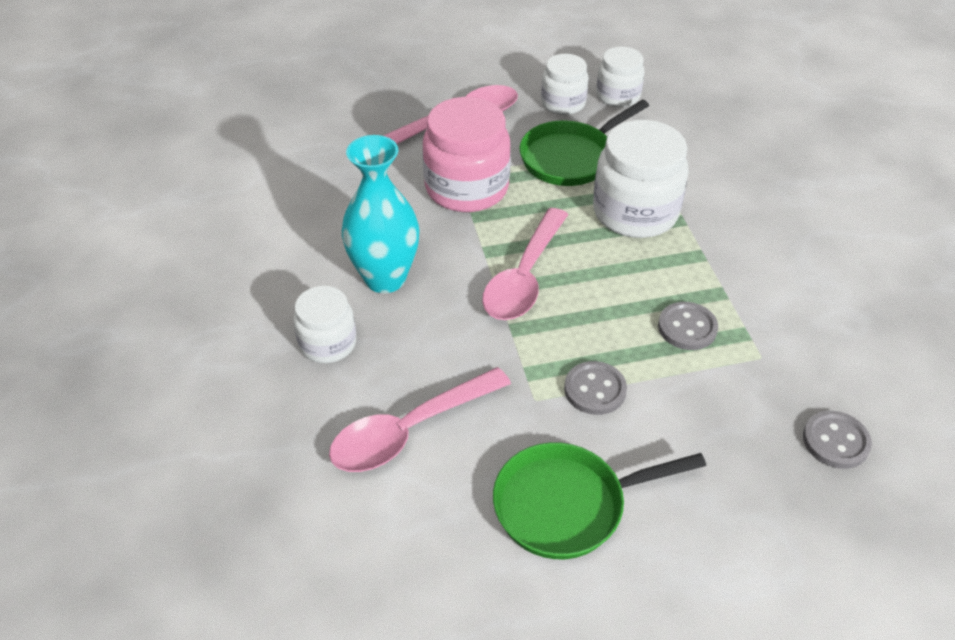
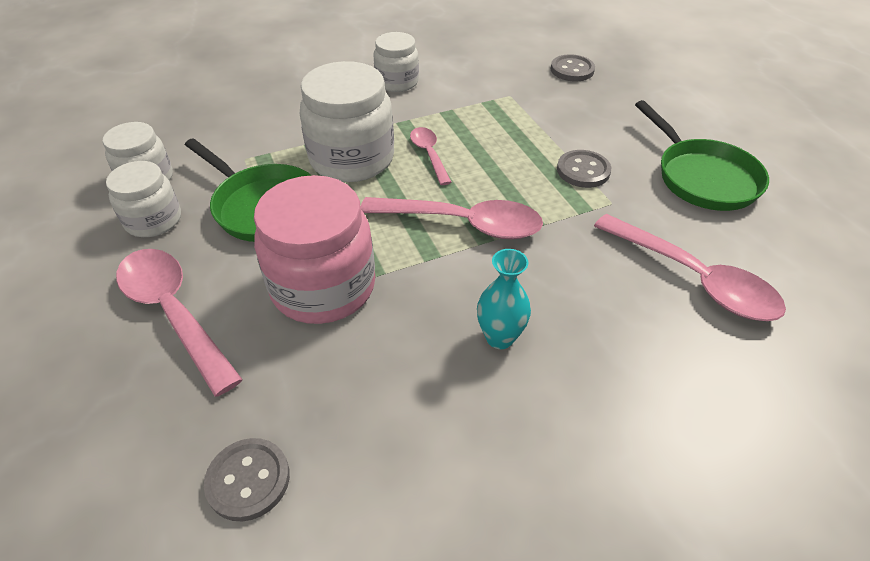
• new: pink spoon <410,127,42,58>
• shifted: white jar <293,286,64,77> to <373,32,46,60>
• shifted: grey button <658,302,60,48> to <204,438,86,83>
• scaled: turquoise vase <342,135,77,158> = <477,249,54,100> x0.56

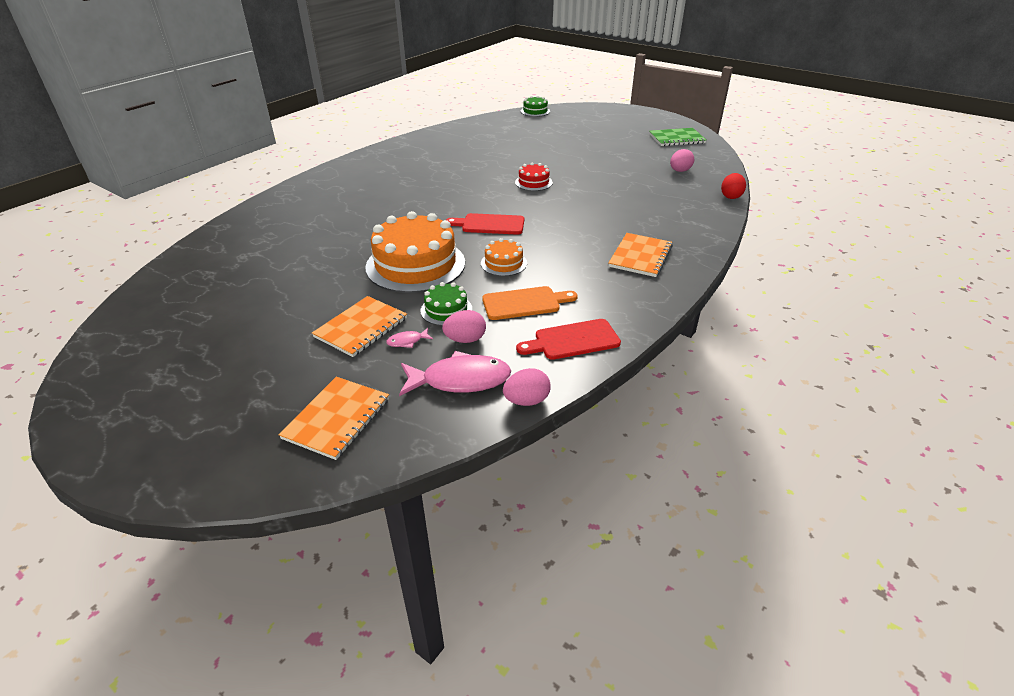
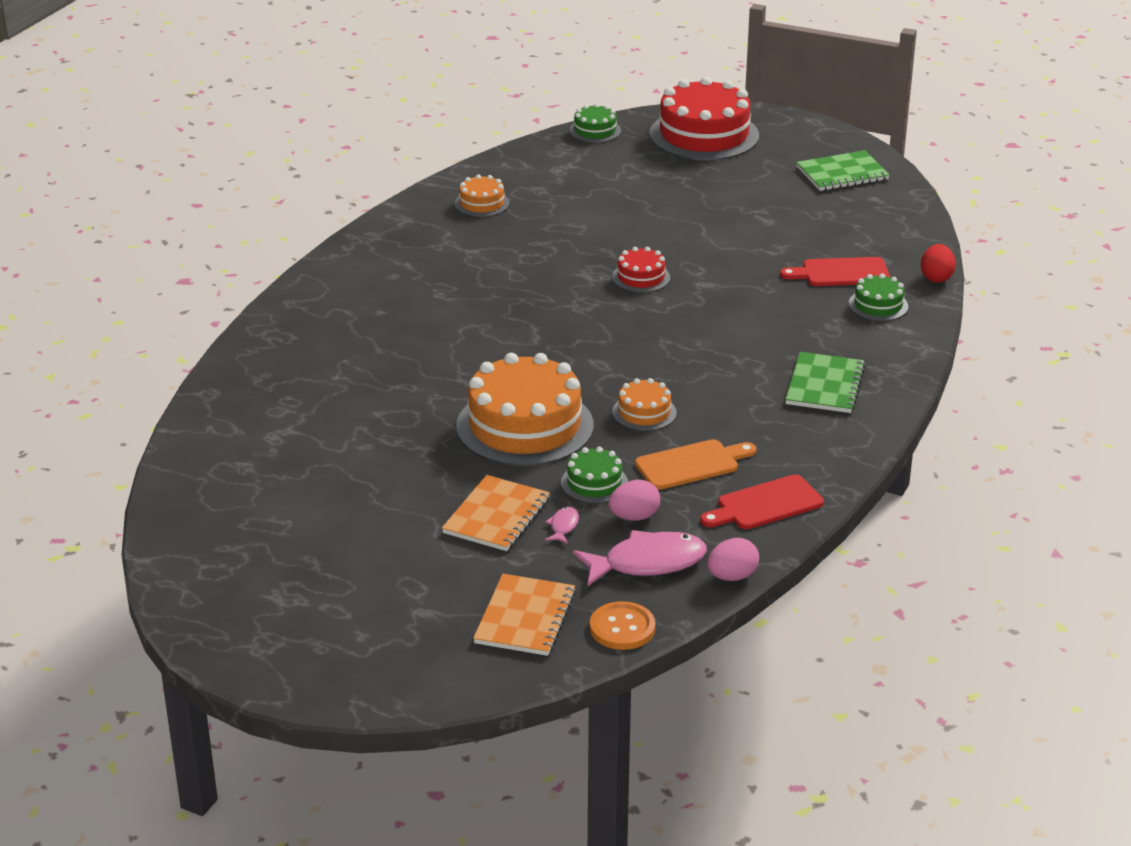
• gone: pink egg <670,149,24,23>
• new: orange cake <455,174,54,43>
• new: orange button <590,601,65,49>
• new: red cake <649,77,110,84>
• new: green cake <849,274,59,47>
• shifted: red cutting board <446,213,78,22> to <780,257,110,29>
• repainted: orange notebook <608,233,65,44> to green notebook <785,352,80,61>
• rotated: pink fish <386,328,47,20> = <545,507,34,37> 135 degrees clockwise

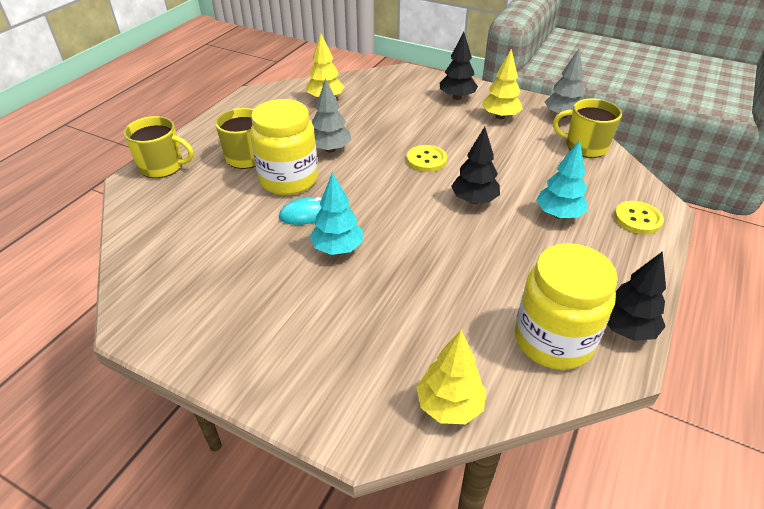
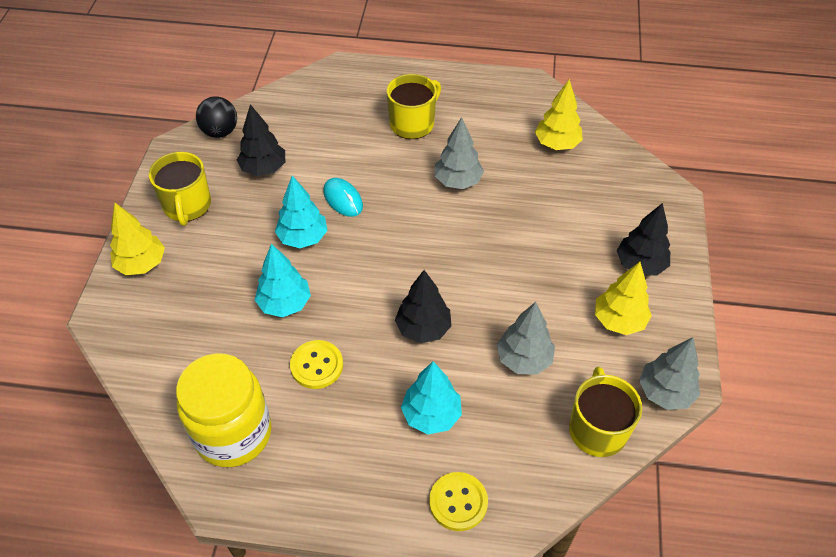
• gone: yellow jar <250,99,68,96>
• new: black ball <196,96,41,42>
• new: turquoise tree <255,244,56,73>
• new: grey tree <497,302,58,73>
• shifted: yellow mug <124,116,70,62> to <149,152,62,74>
• shifted: yellow button <407,145,40,27> to <290,340,53,49>
• shifted: yellow tree <416,330,70,94> to <110,203,55,72>
• shifted: black tree <607,251,59,90> to <237,104,48,72>

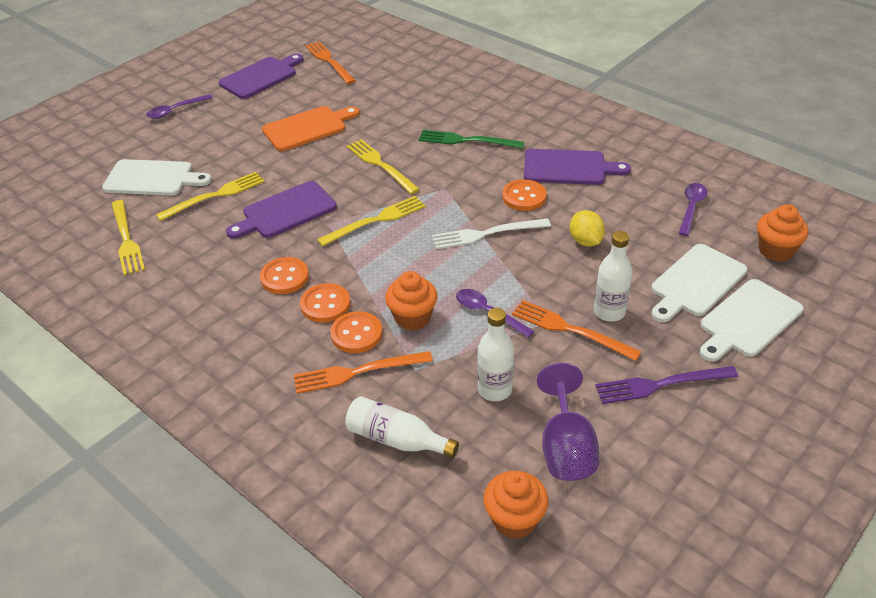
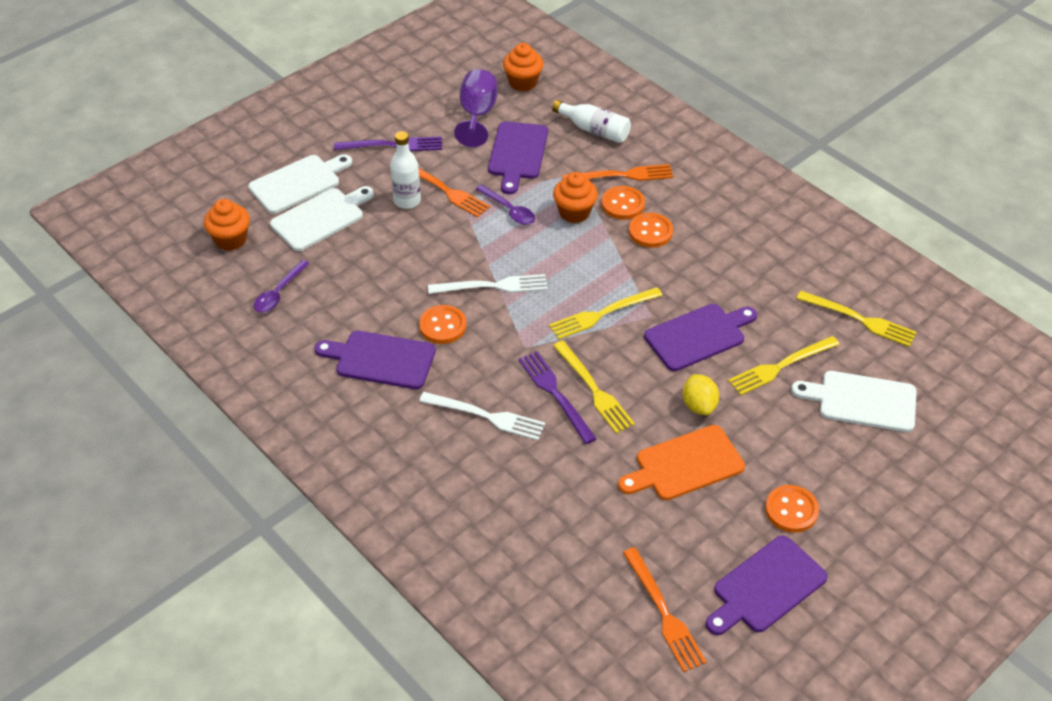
• gone: purple spoon <146,94,67,25>
• new: purple fork <518,351,79,93>
• shifted: orange button <260,257,49,37> to <765,485,54,48>
• shifted: yellow lemon <570,210,35,37> to <683,374,36,41>
• swapped: white bottle <477,308,37,93> to purple cutting board <488,121,60,73>
• repainted: green fork <419,130,105,19> to white fork <419,392,126,48>
• rotated: yellow fork <112,200,33,75> = <796,291,121,56> 135 degrees clockwise

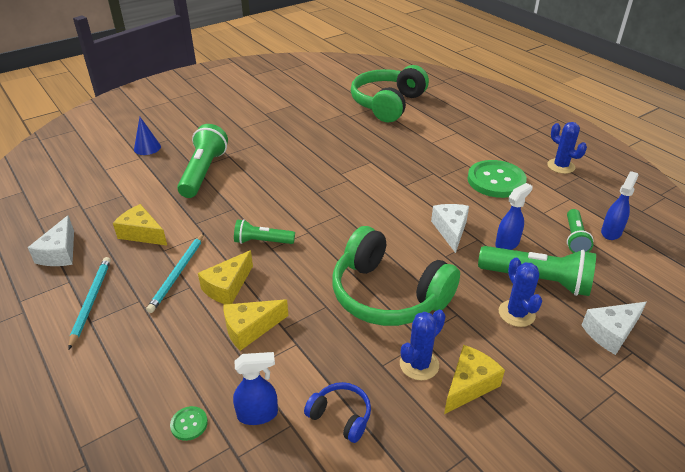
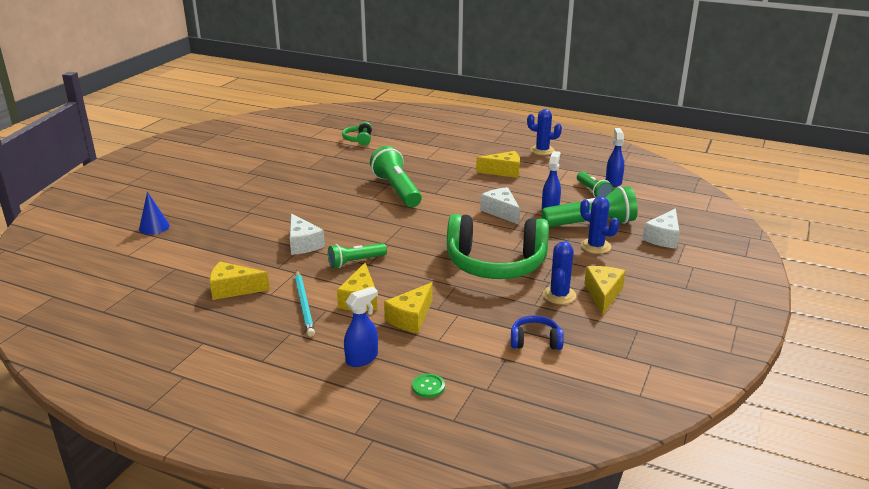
• gone: turquoise pencil <68,257,43,93>
• shifted: white cheese <28,215,46,51> to <290,214,35,41>
• shifted: green flashlight <177,124,51,74> to <370,146,52,61>
• shifted: blue spray bottle <233,352,45,73> to <344,286,34,81>
• swapped: green button <467,160,60,38> to yellow cheese <476,151,44,27>
• scaled: green headphones <351,65,78,57> = <342,122,30,24> x0.44

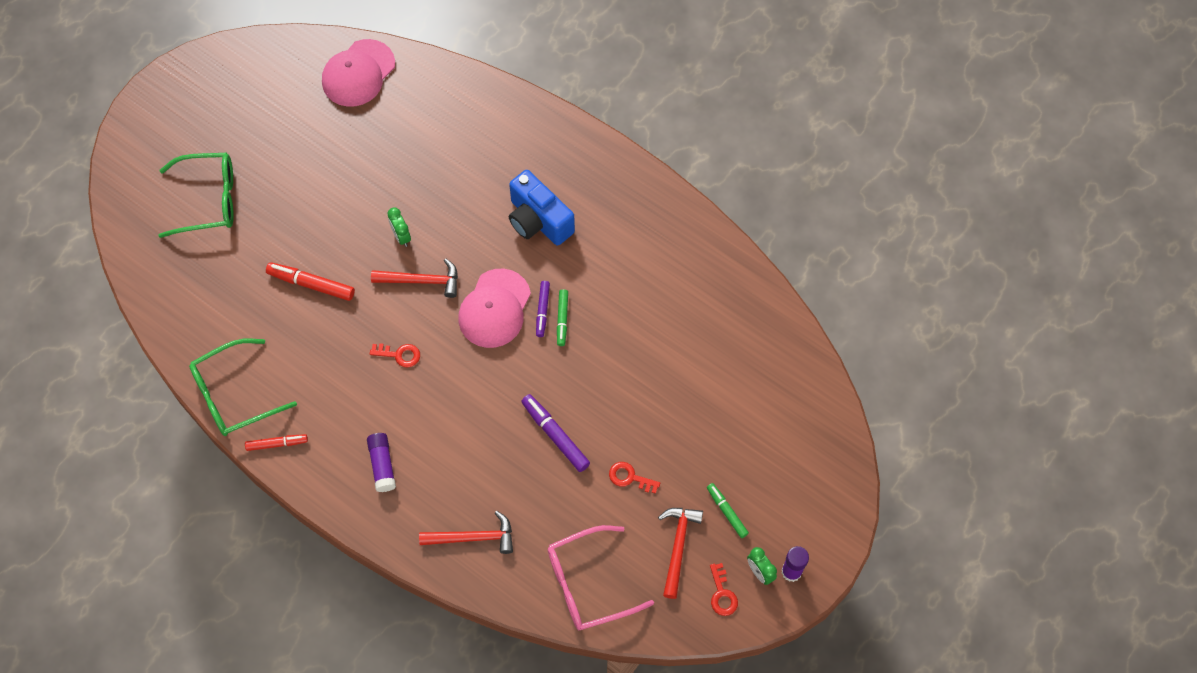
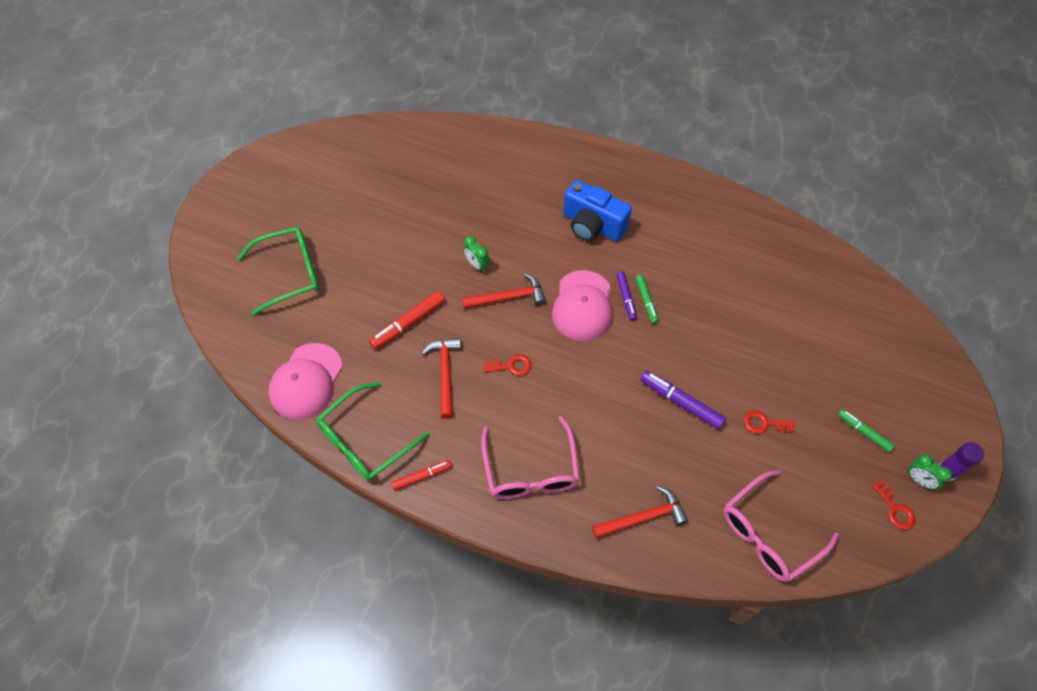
• shifted: pink cap <322,39,73,68> to <268,343,75,77>
• shifted: red hammer <658,508,45,91> to <422,338,39,81>
• swapped: purple glue stick <367,433,29,59> to pink glasses <481,416,99,83>
• rotated: red marker <266,262,89,39> = <369,291,76,59> 45 degrees counterclockwise

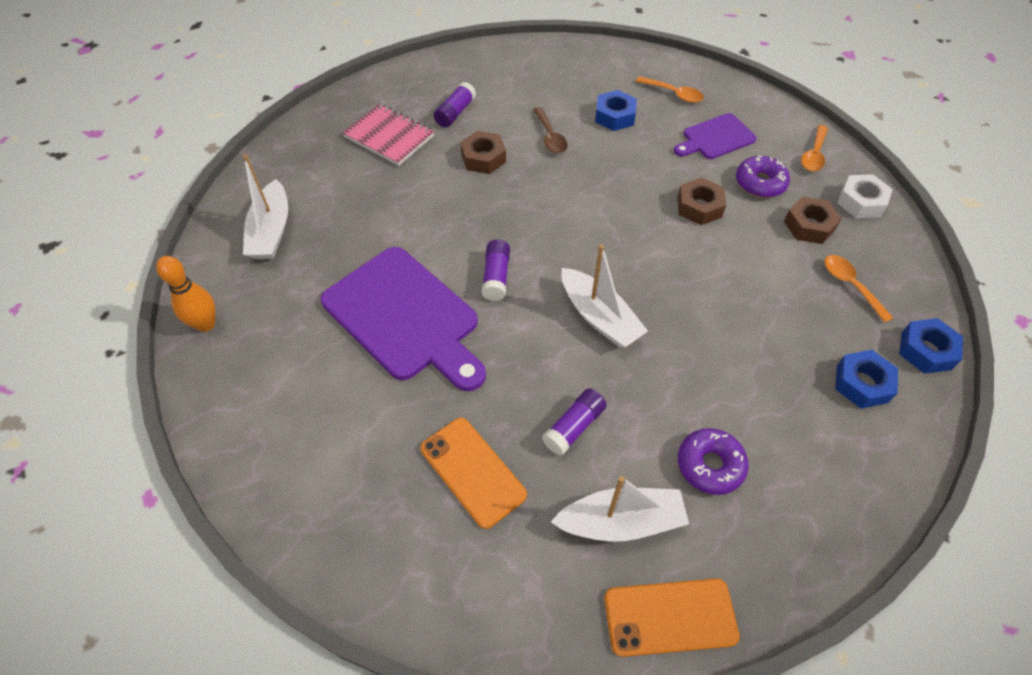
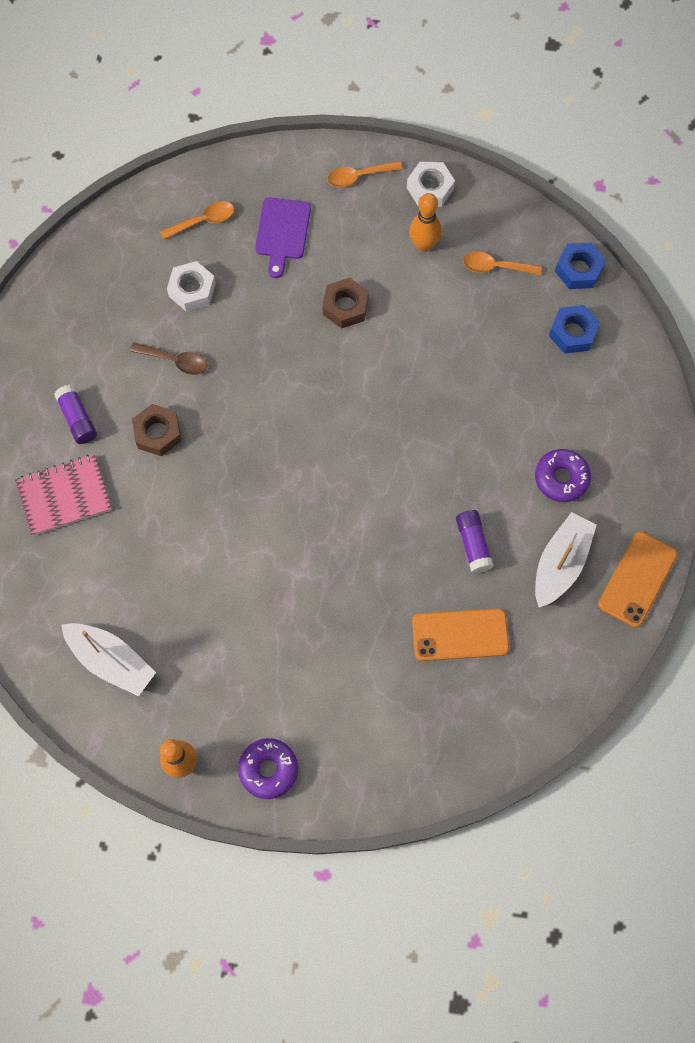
• gone: purple cutting board <321,247,165,144>
• gone: purple glue stick <481,239,29,62>
• gone: white boat <561,244,87,104>
• shifted: purple donut <736,156,54,42> to <238,738,60,61>
• swapped: brown nut <784,196,58,48> to orange bowling pin <409,193,32,59>
• repainted: blue nut <595,90,42,41> to white nut <167,261,49,51>
• rotated: orange spoon <801,125,27,46> = <327,161,76,26> 105 degrees clockwise

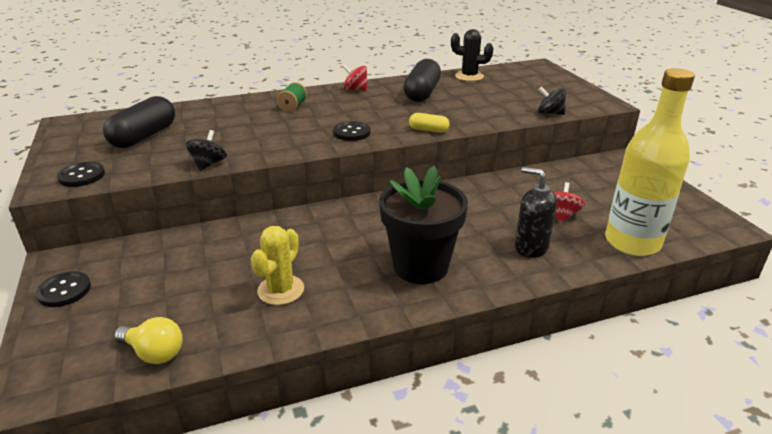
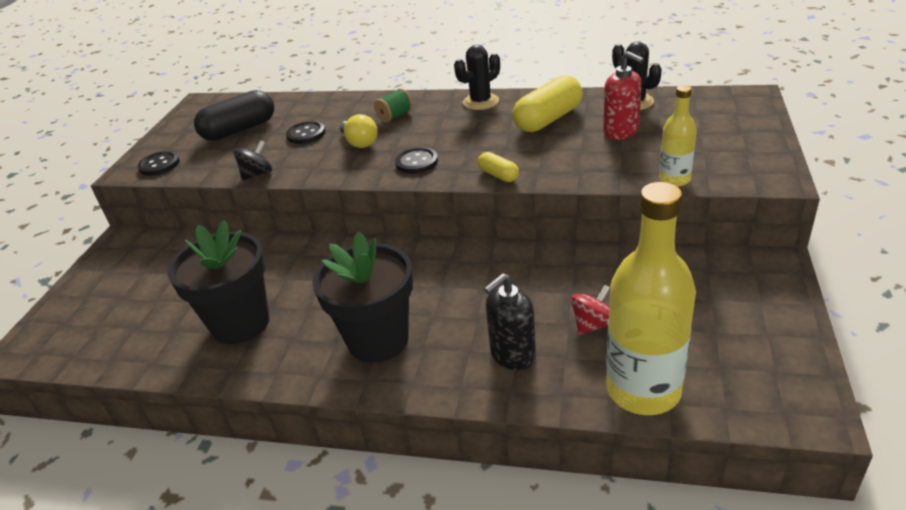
• new: red soap dispenser <603,51,41,89>
• shifted: black button <36,271,55,36> to <286,121,39,23>
• shifted: yellow light bulb <114,317,69,47> to <340,114,37,34>
• swapped: yellow cactus <251,226,53,79> to black flower pot <167,220,103,124>
• swapped: red spinning top <343,65,25,26> to black cactus <454,45,46,65>
• swapped: black spinning top <538,86,28,29> to yellow bottle <659,85,38,102>
• repainted: black capsule <404,59,37,43> to yellow capsule <513,75,70,57>
• rotated: black soap dispenser <515,167,42,91> = <484,273,52,97> 105 degrees counterclockwise

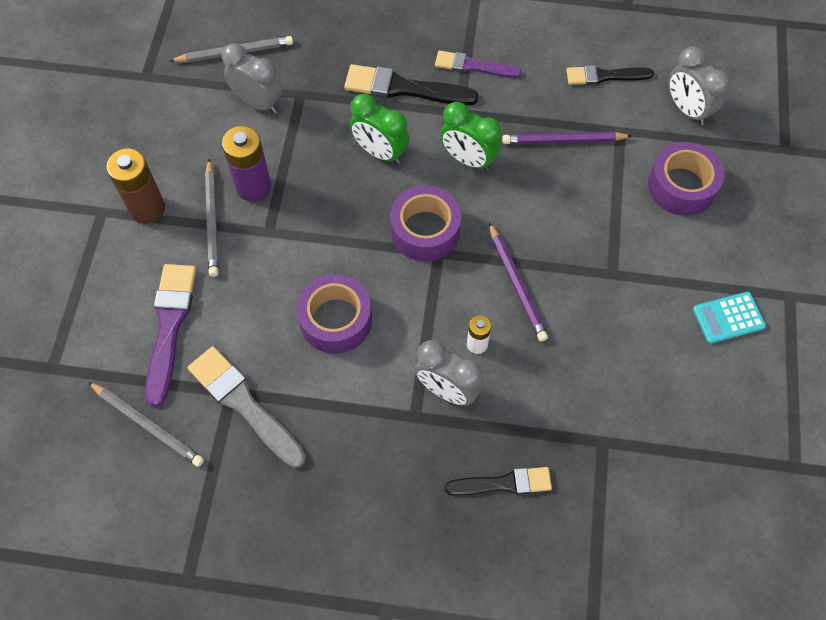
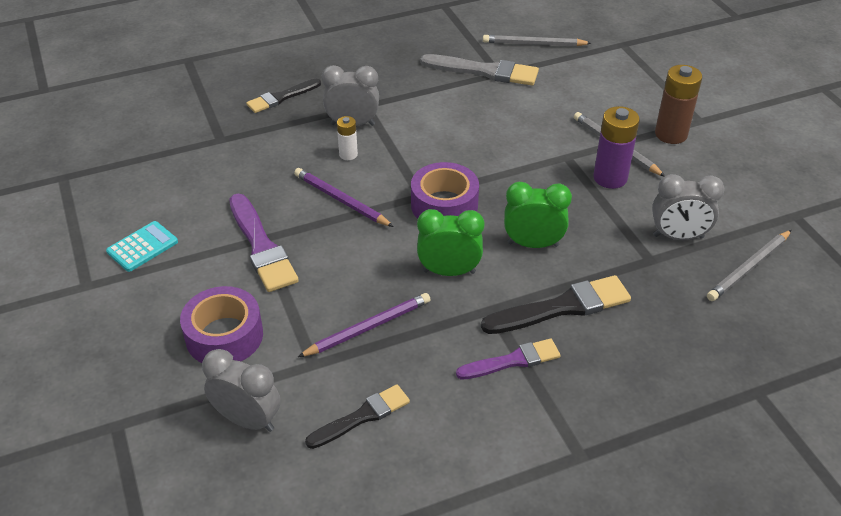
• gone: purple tape <297,274,75,80>
• shifted: purple brush <145,264,51,142> to <229,194,70,98>

